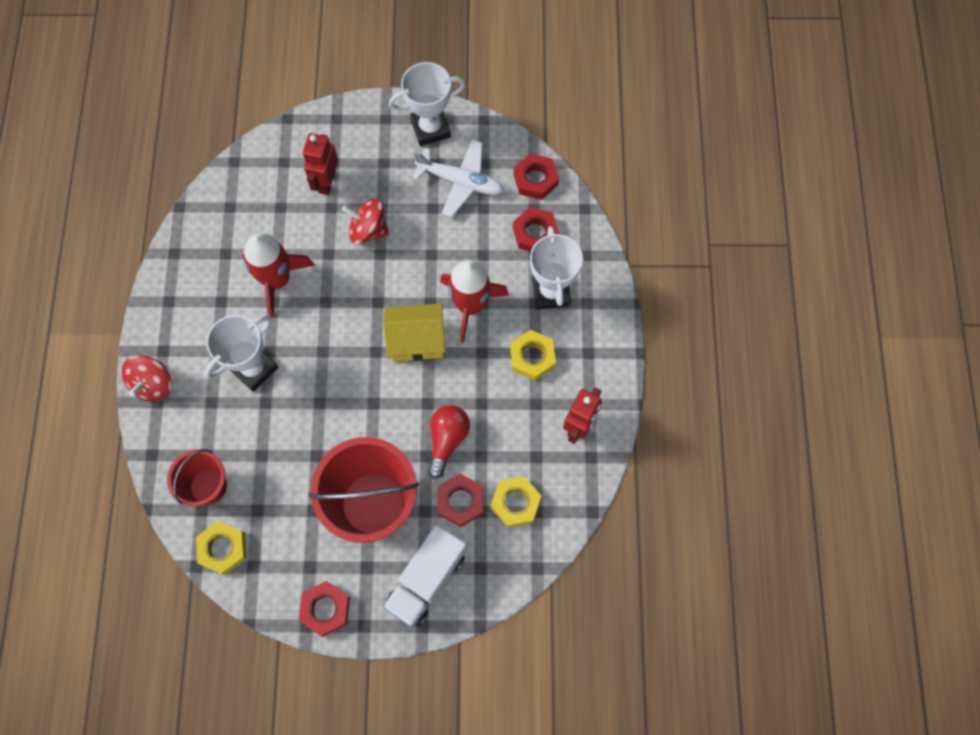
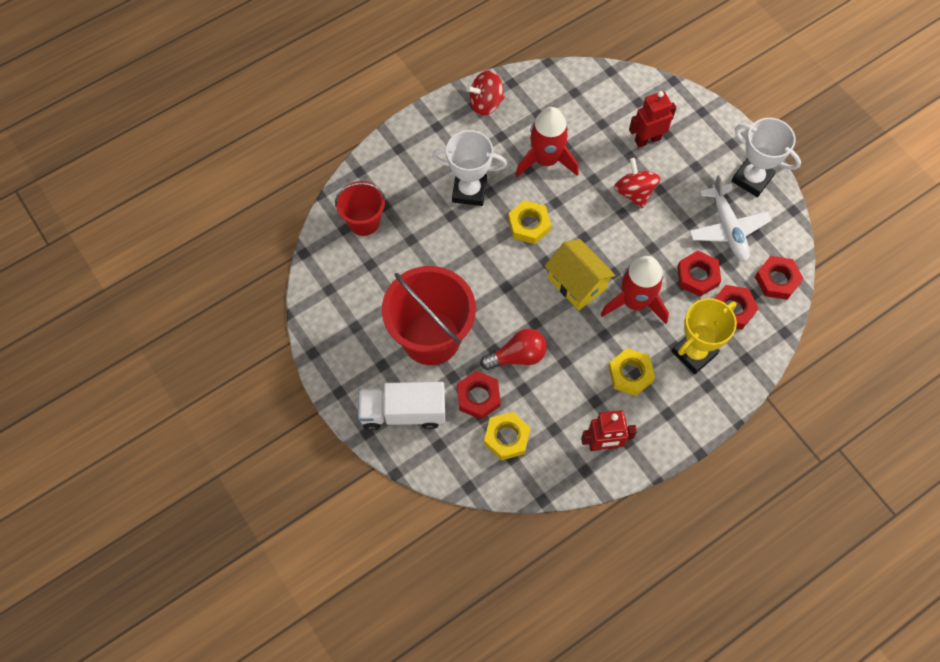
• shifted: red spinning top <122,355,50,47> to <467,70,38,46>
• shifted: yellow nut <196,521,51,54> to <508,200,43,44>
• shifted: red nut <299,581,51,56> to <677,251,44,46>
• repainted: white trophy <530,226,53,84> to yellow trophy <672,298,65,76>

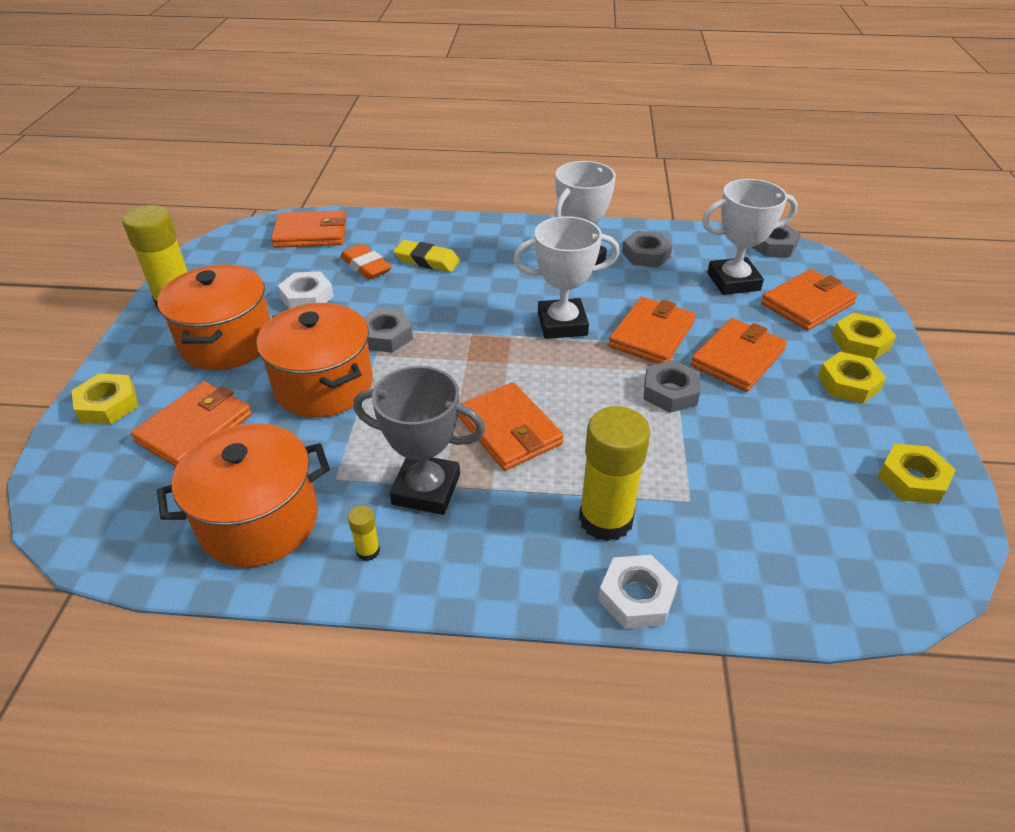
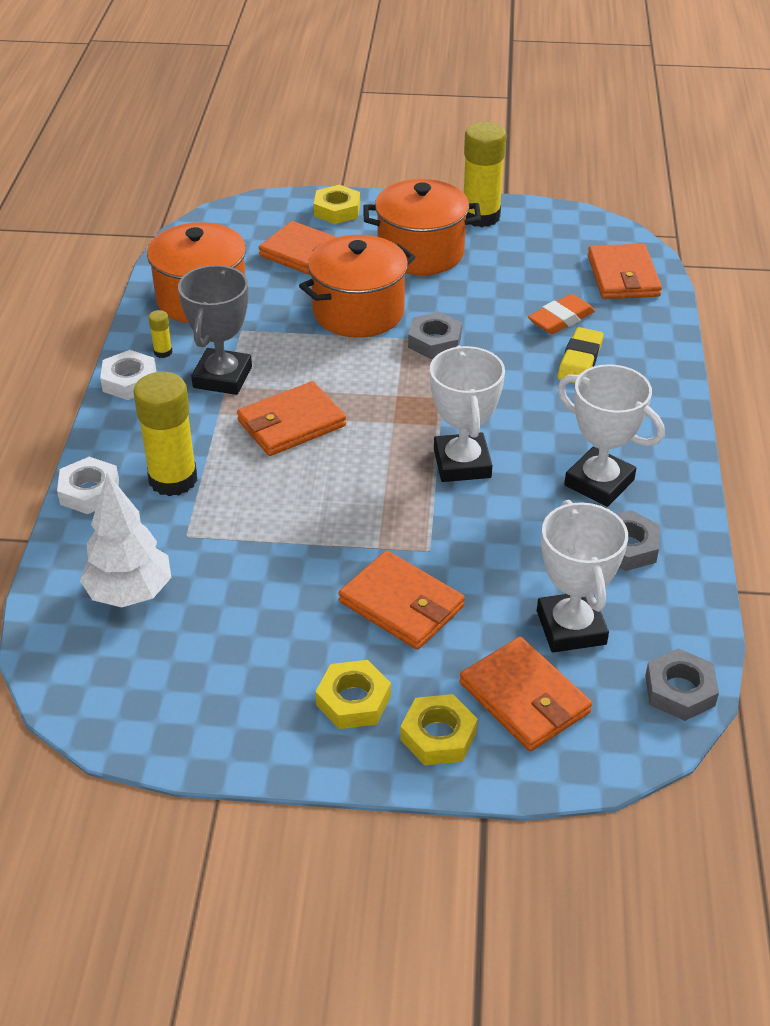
• gone: orange wallet <608,297,88,67>
• gone: grey nut <644,360,56,53>
• gone: yellow nut <877,444,79,60>
• new: white tree <80,473,91,134>
• shifted: white nut <278,272,56,37> to <100,350,56,50>

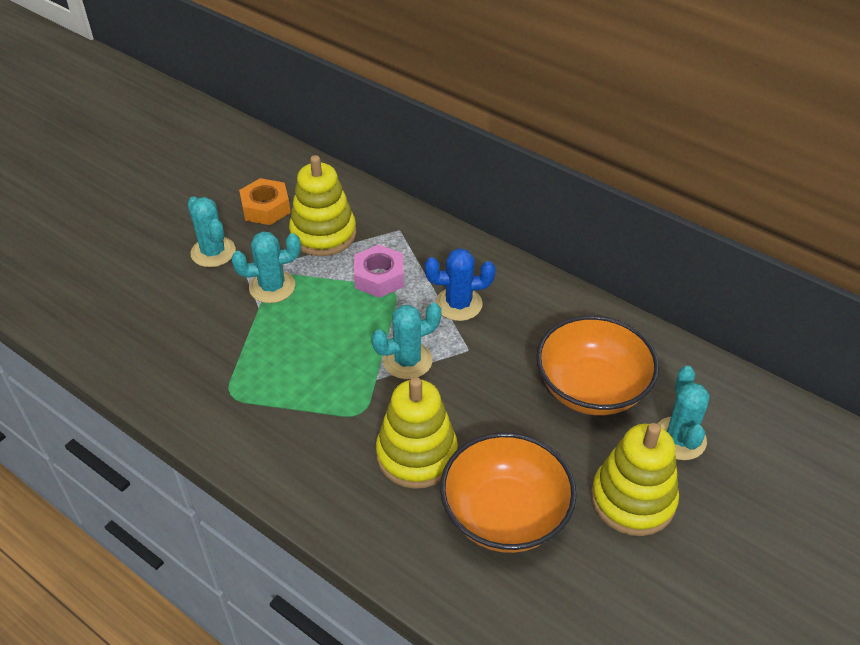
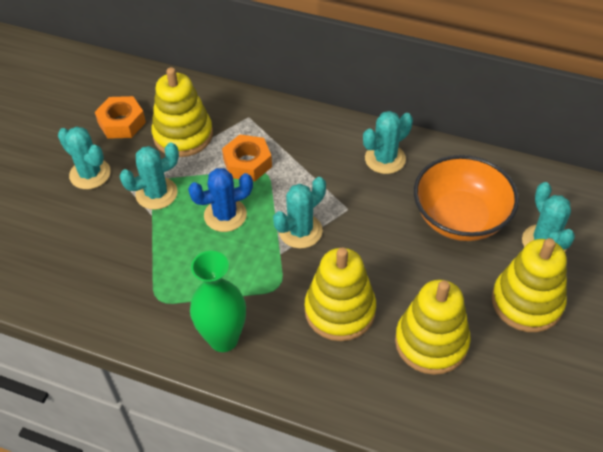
• new: green vase <190,251,56,101>
• new: turquoise cactus <363,111,50,63>
• shifted: blue cactus <425,248,70,73> to <188,168,65,64>
• swapped: orange bowl <440,432,137,121> to yellow stacking toy <395,280,76,95>
• repainted: pink nut <354,244,50,54> to orange nut <222,135,50,46>

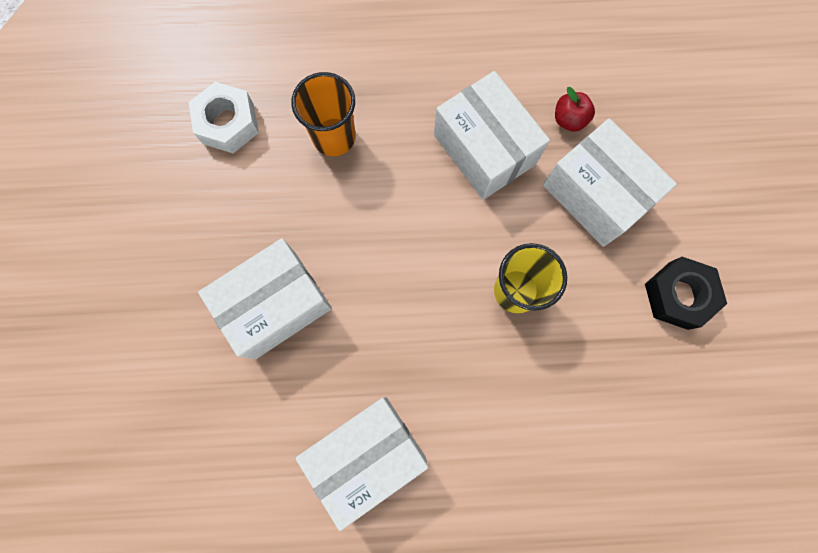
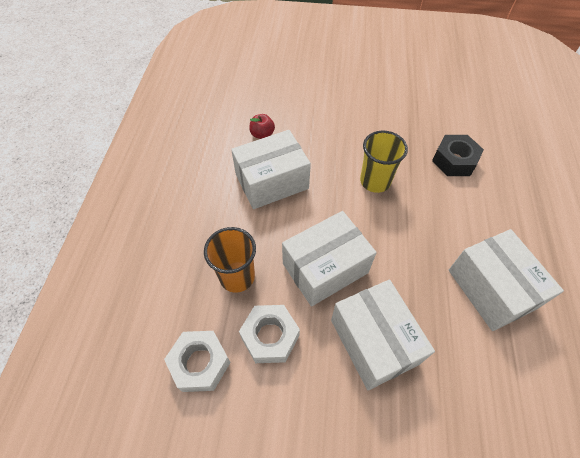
• new: white nut <239,305,61,58>
• shifted: white box <543,118,134,129> to <282,211,95,96>
• shifted: black nut <645,257,82,73> to <432,135,52,41>

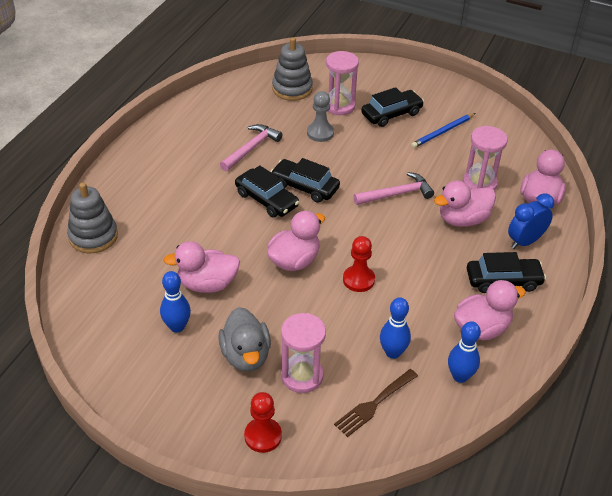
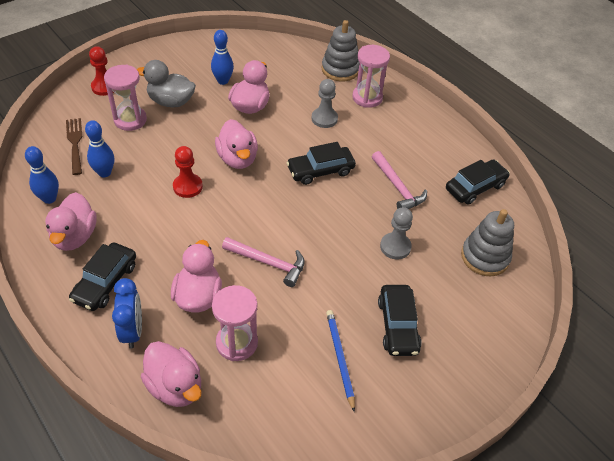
• new: grey pawn <312,79,26,49>
• shifted: black car <271,158,69,45> to <446,159,64,46>
• shifted: pink hourglass <326,51,33,64> to <352,45,38,63>
• rotated: pink hammer <354,172,80,33> = <222,237,83,50> 75 degrees counterclockwise

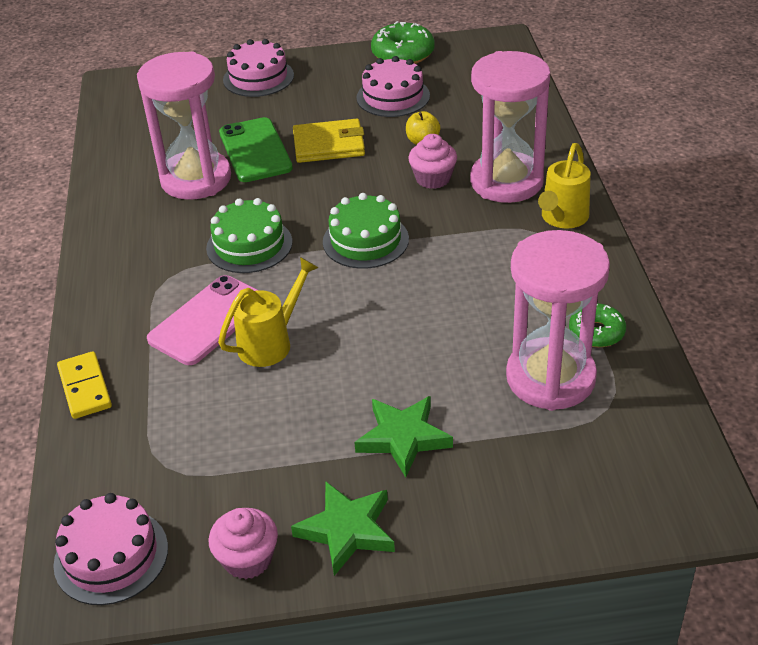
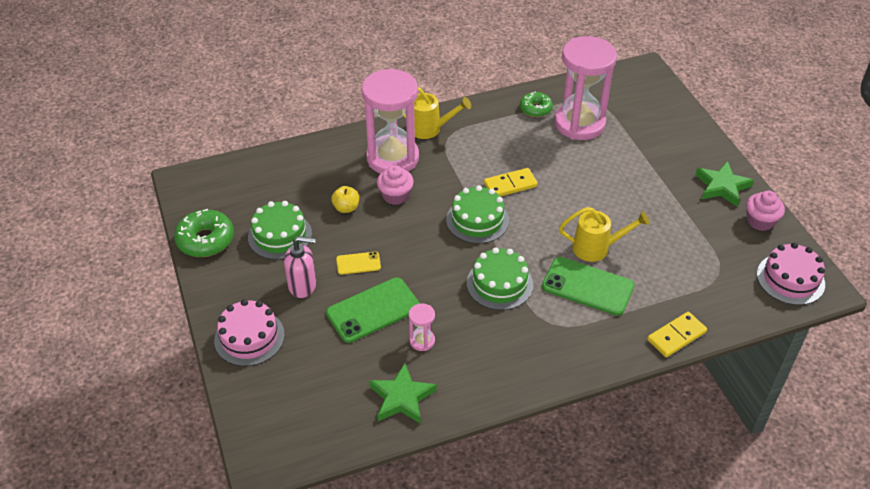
• new: pink soap dispenser <284,236,32,62>
• new: yellow domino <484,168,54,28>
• shifted: green star <354,396,99,81> to <369,363,68,61>
• swapped: yellow wallet <293,119,72,44> to yellow phone <336,252,45,23>
• repainted: pink phone <147,275,112,90> to green phone <542,257,92,59>
• repainted: pink cake <356,56,74,61> to green cake <248,201,64,59>
• rotated: yellow watering can <218,257,100,110> = <559,207,90,55> 150 degrees clockwise
• scaled: pink hourglass <137,52,94,148> = <409,304,26,47> x0.41

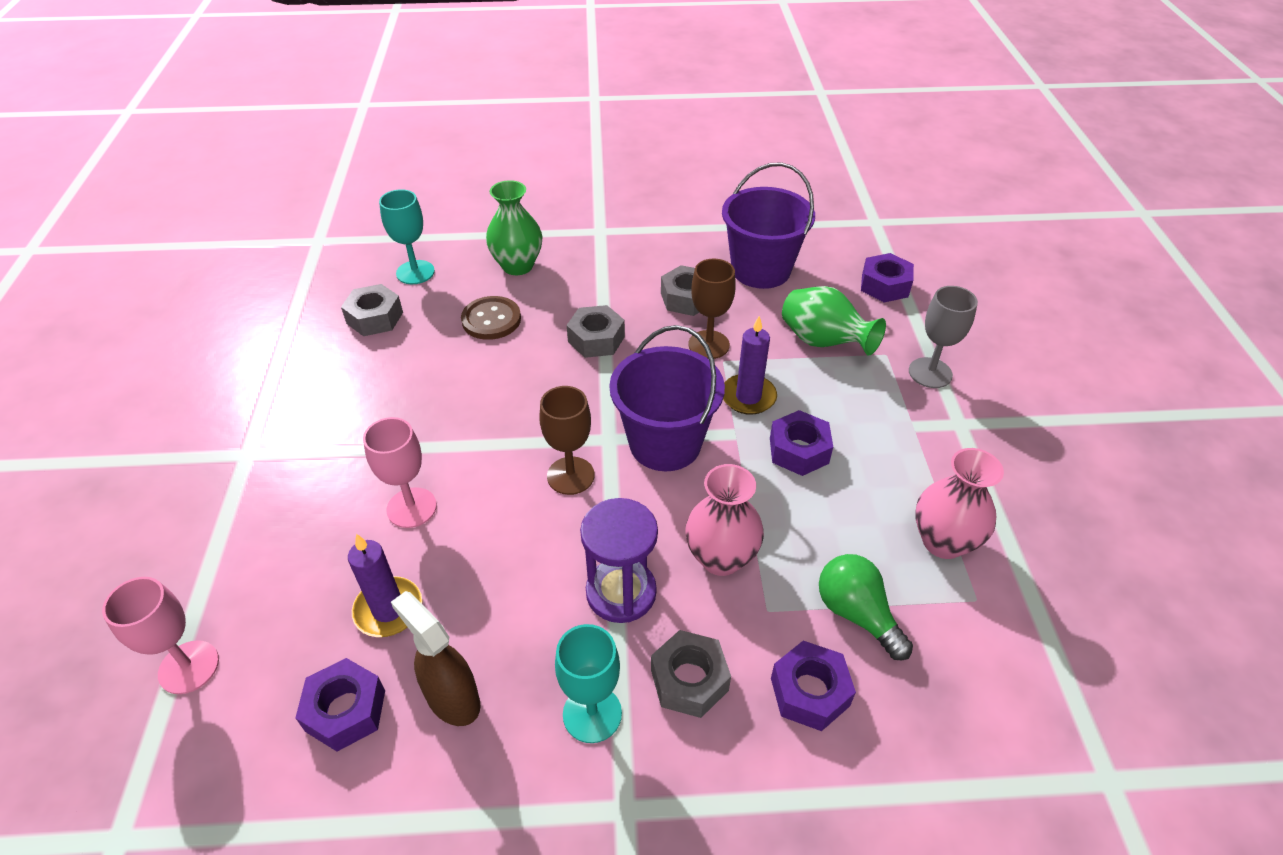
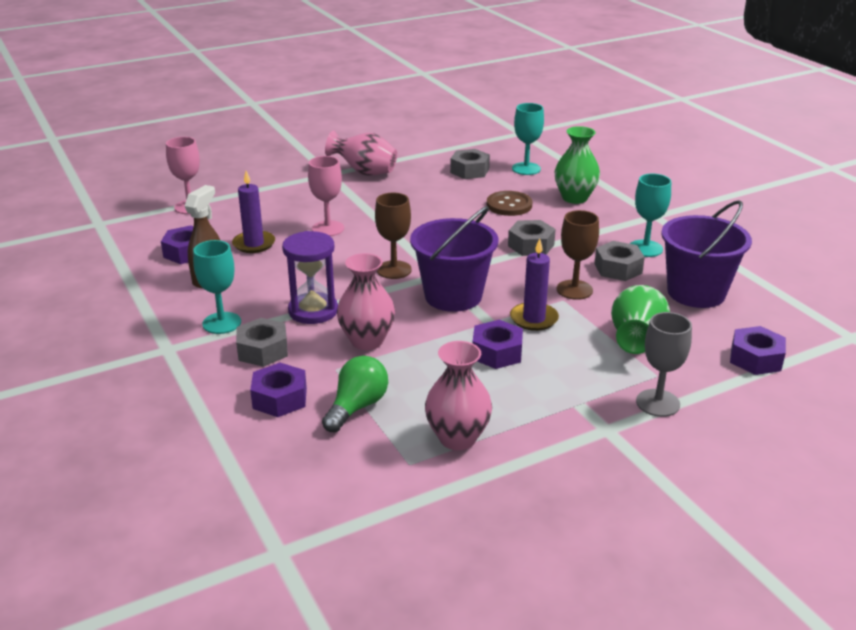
• new: pink vase <325,130,72,46>
• new: turquoise goblet <630,174,41,83>

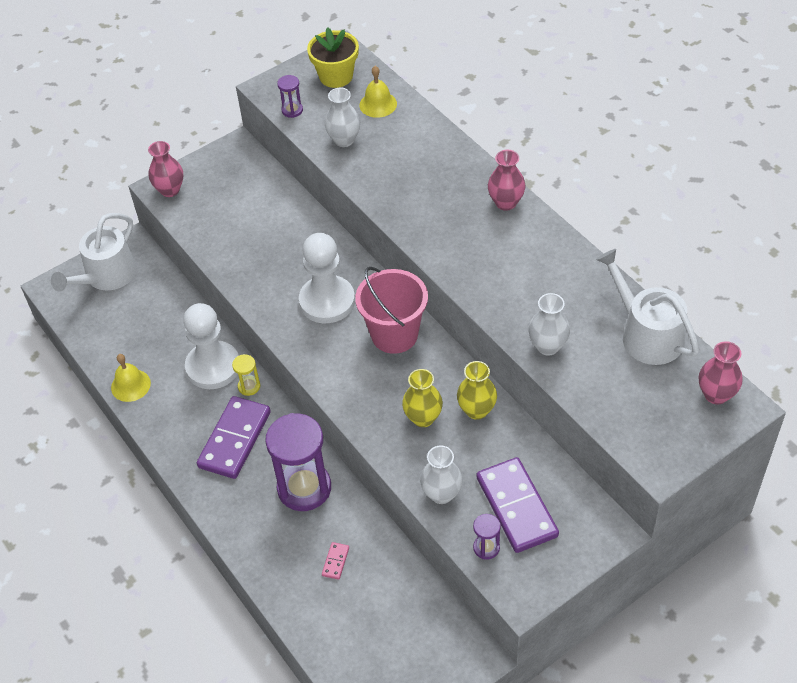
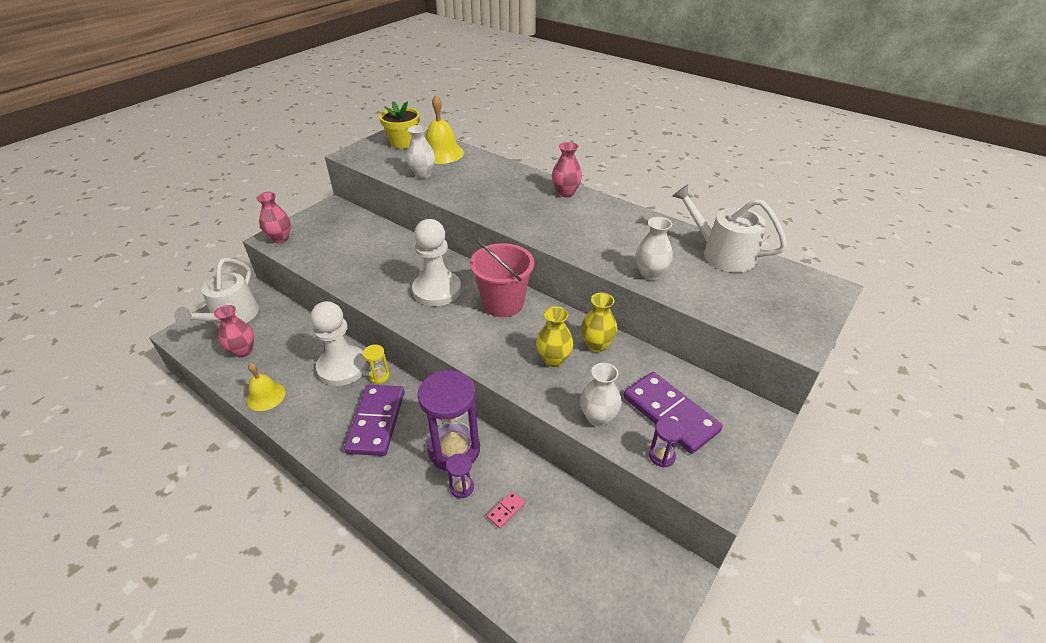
• shifted: purple hourglass <277,75,26,43> to <446,453,28,45>
• shifted: pink vase <699,341,44,63> to <214,305,40,52>
• rotated: pink domino <322,542,27,38> = <487,491,38,38> 45 degrees clockwise
• scaled: yellow bell <359,66,38,52> = <426,95,38,69> x1.51

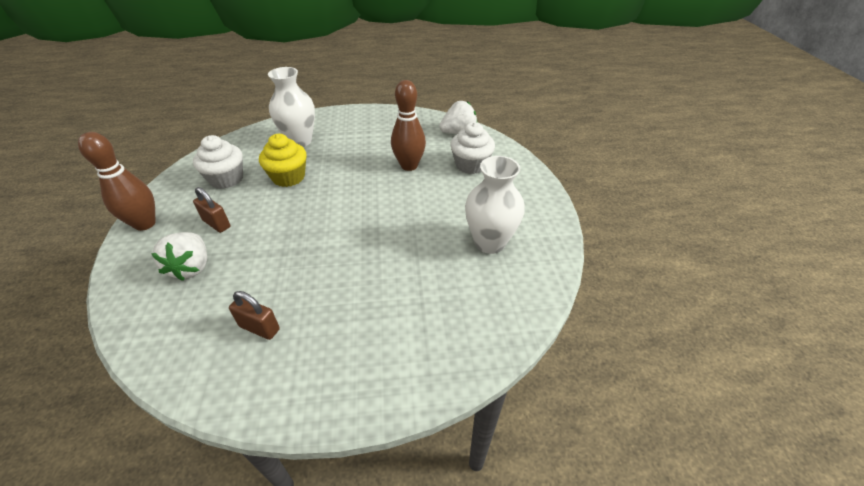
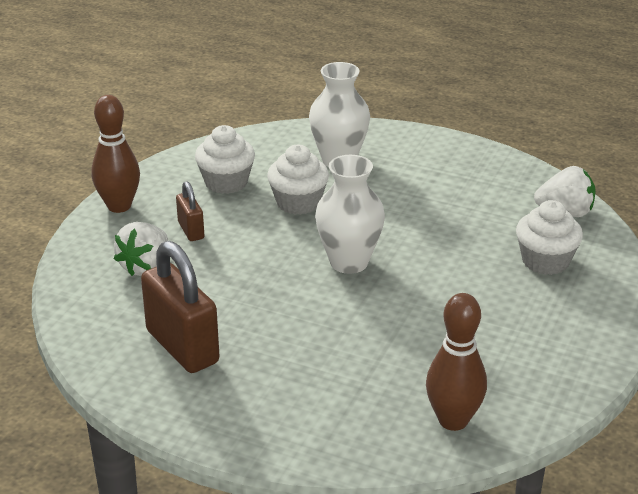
• shifted: brown bowling pin <391,80,35,91> to <426,293,61,138>
• shifted: white vase <465,156,60,98> to <315,155,70,119>
• repainted: yellow cupcake <259,134,48,53> to white cupcake <267,145,62,70>
• scaled: brown padlock <229,291,51,49> = <141,241,78,132> x1.95

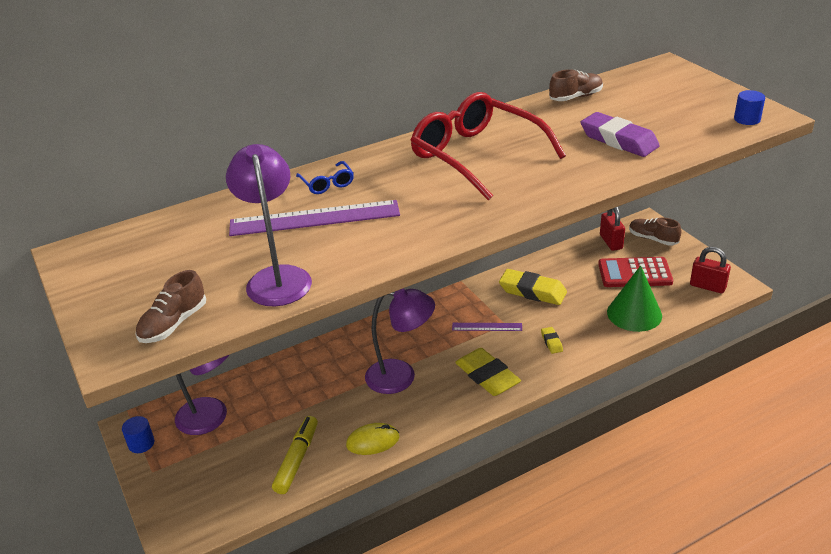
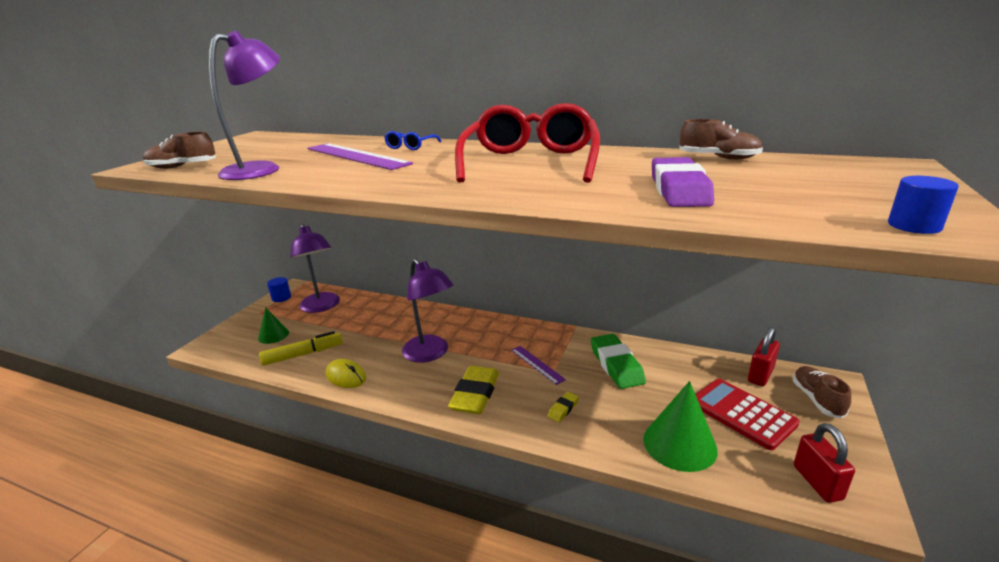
• new: green cone <258,307,31,37>
• repainted: yellow eraser <499,269,68,36> to green eraser <591,334,55,55>

